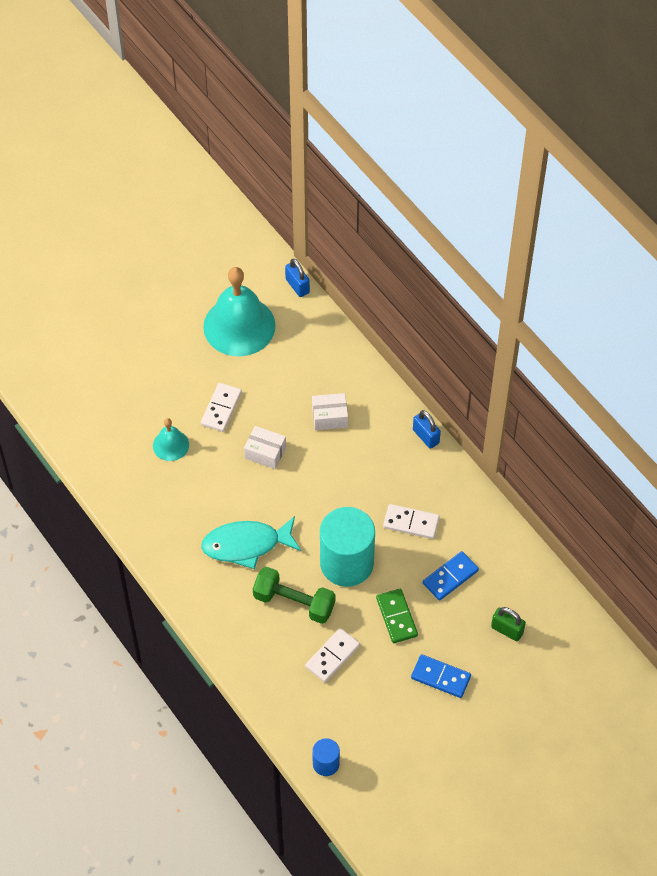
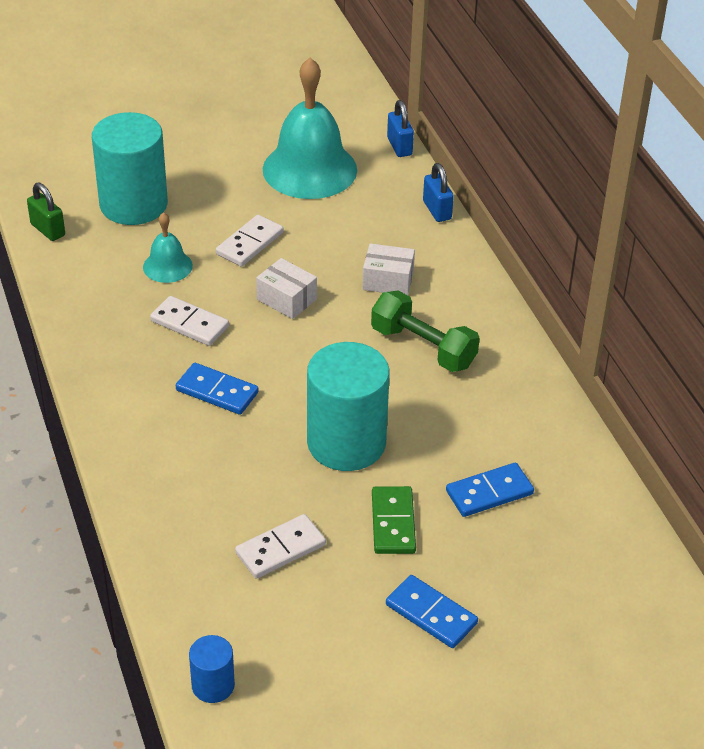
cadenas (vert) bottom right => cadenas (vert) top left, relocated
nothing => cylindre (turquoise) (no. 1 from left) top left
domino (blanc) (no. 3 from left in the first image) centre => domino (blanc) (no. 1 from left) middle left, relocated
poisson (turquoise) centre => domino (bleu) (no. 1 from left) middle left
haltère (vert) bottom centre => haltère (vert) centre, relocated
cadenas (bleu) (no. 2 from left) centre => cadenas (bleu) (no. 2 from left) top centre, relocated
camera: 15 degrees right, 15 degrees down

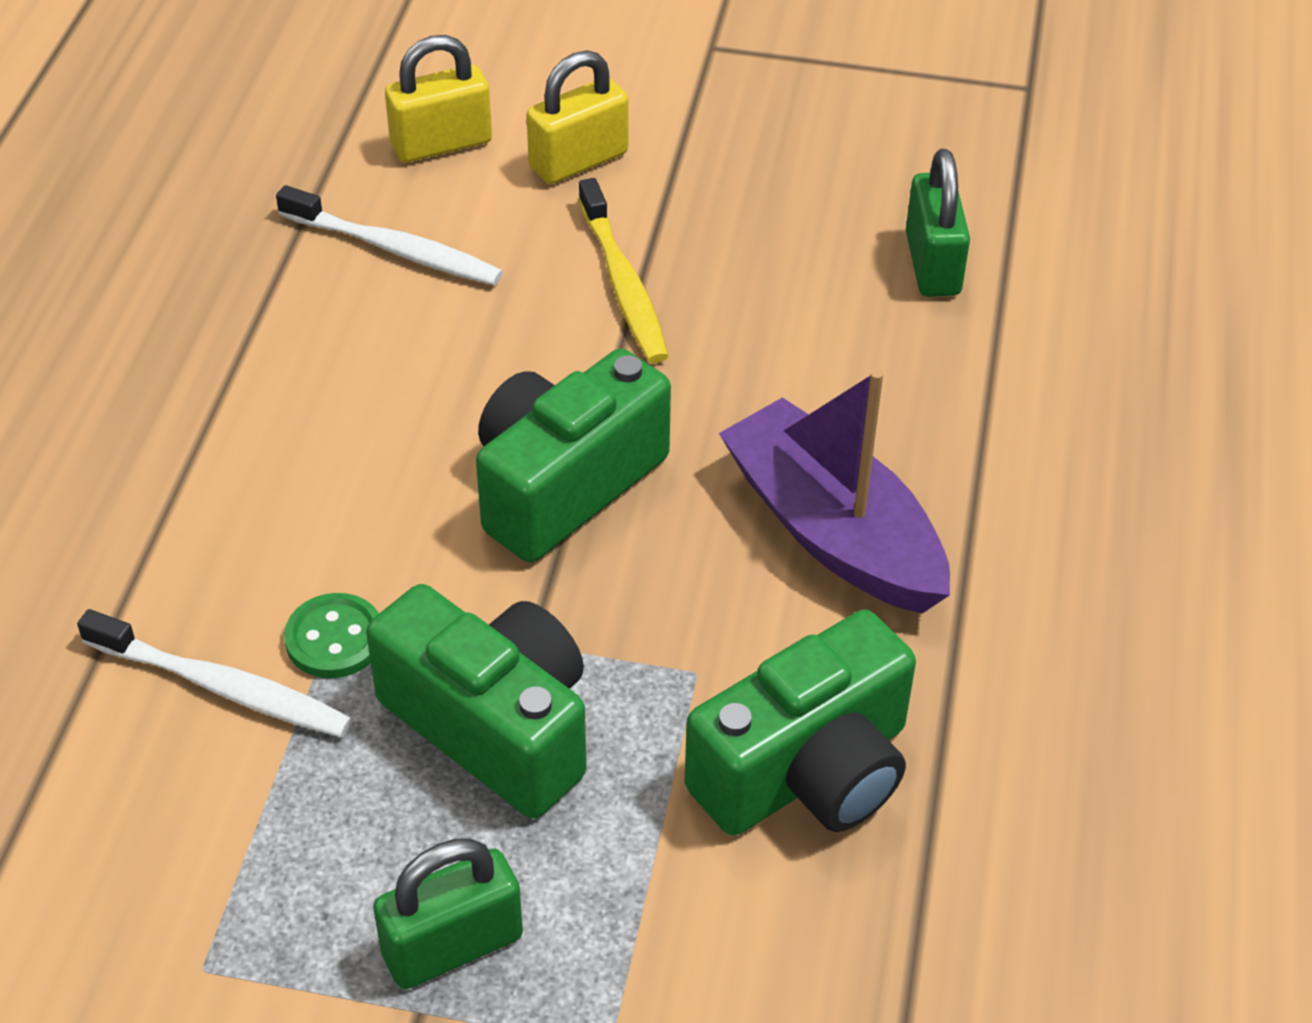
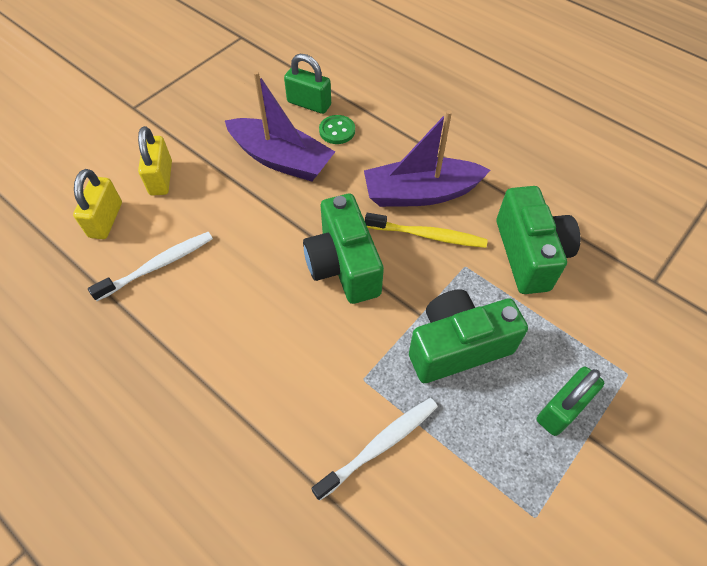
nothing => bateau (violet) (no. 1 from left) top centre
bouton (vert) middle left => bouton (vert) top centre, relocated
brosse à dents (jaune) top centre => brosse à dents (jaune) centre, relocated
cadenas (vert) (no. 1 from left in the first image) bottom centre => cadenas (vert) (no. 2 from left) bottom right, 45 degrees clockwise
camera: 60 degrees left, 10 degrees up

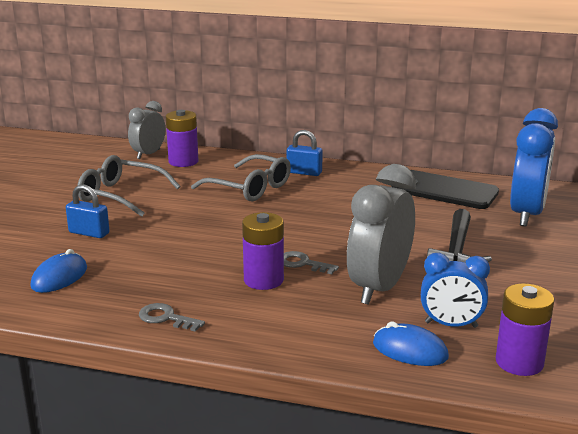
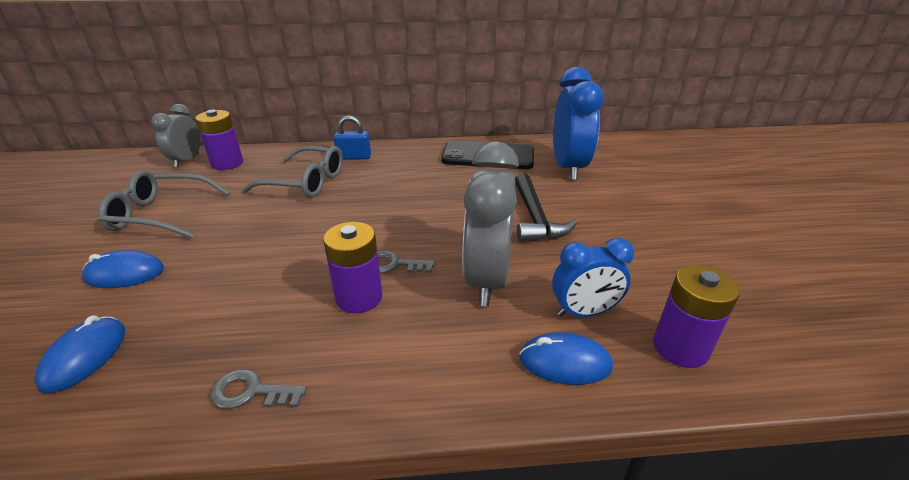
cadenas (bleu) (no. 1 from left) middle left => souris (bleu) (no. 2 from left) middle left
camera: 20 degrees left, 10 degrees up

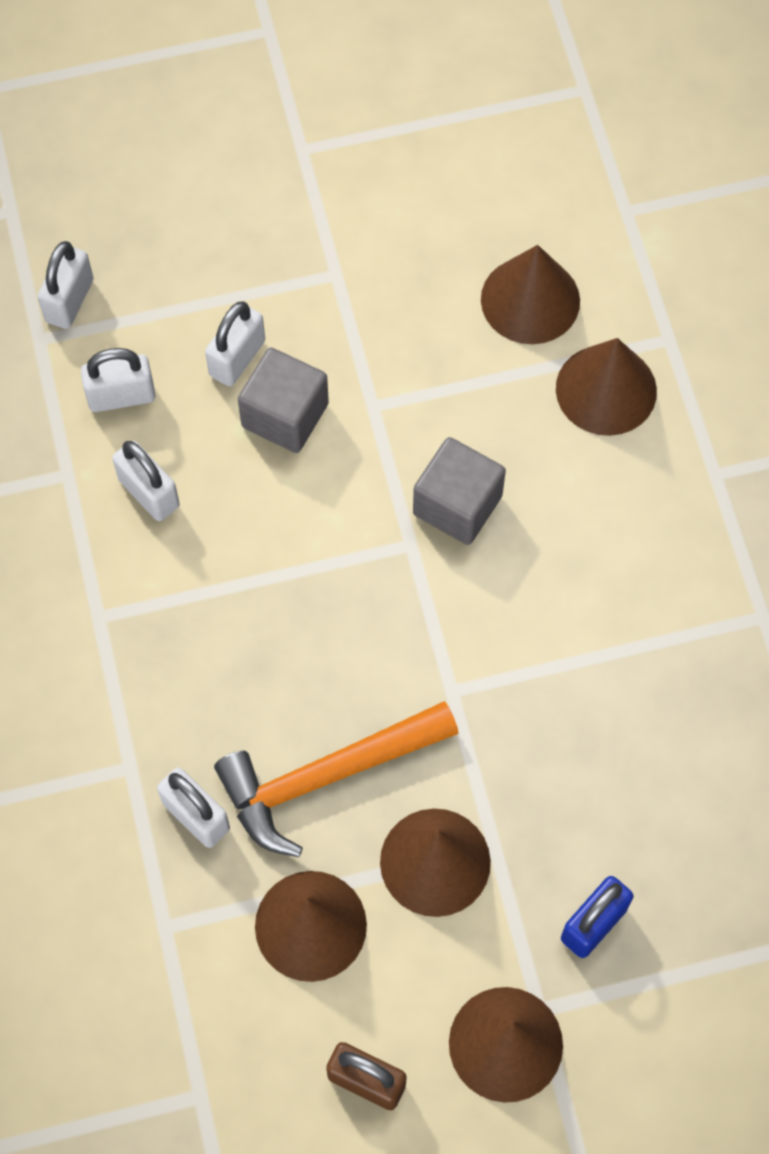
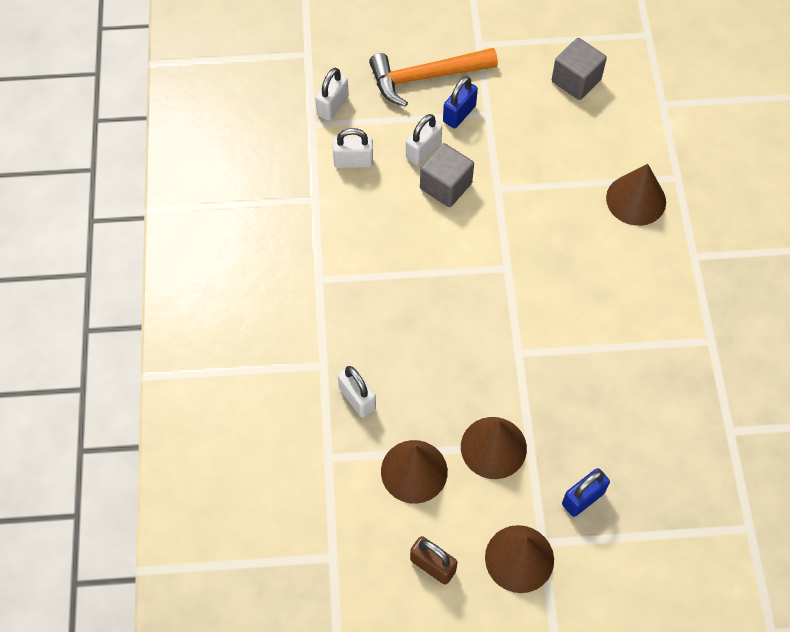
marteau (orange) bottom centre => marteau (orange) top centre, relocated
nothing => cadenas (bleu) (no. 1 from left) top centre
cube (gris) (no. 2 from left) centre => cube (gris) (no. 2 from left) top right, relocated
cadenas (blanc) (no. 3 from left) middle left => nothing
cône (marron) (no. 4 from left) top right => nothing
camera: 10 degrees right, 5 degrees down

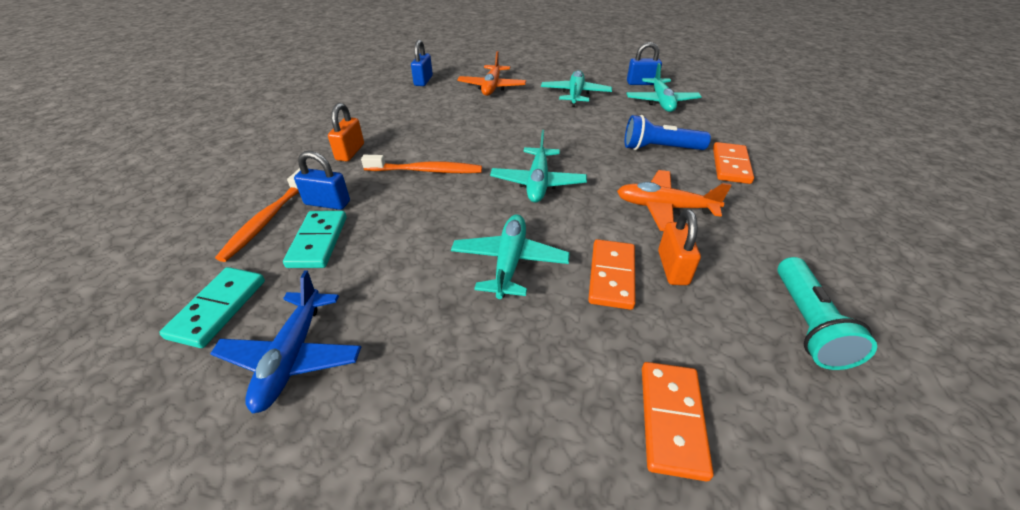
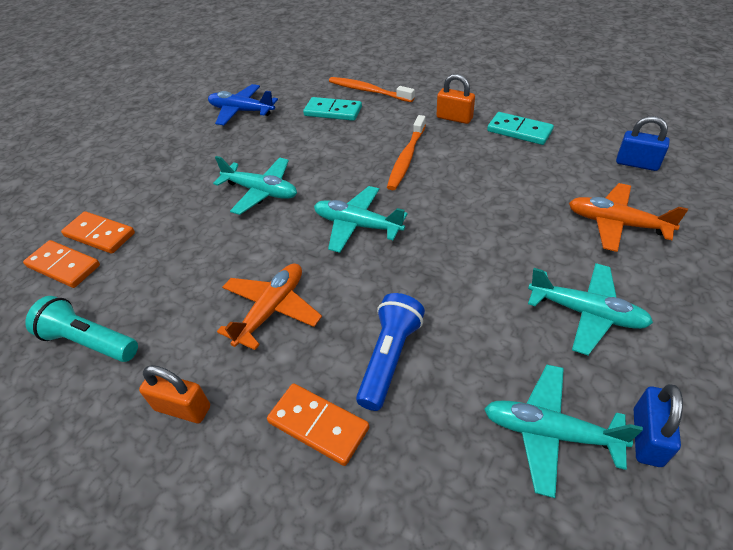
domino (orange) (no. 1 from left) centre => domino (orange) (no. 1 from left) middle left, relocated
cadenas (orange) (no. 2 from left in the first image) centre => cadenas (orange) (no. 1 from left) bottom left, relocated
domino (turquoise) (no. 1 from left in the first image) middle left => domino (turquoise) (no. 2 from left) top right, relocated
cadenas (bleu) (no. 1 from left) middle left => nothing
camera: 110 degrees right, 5 degrees up

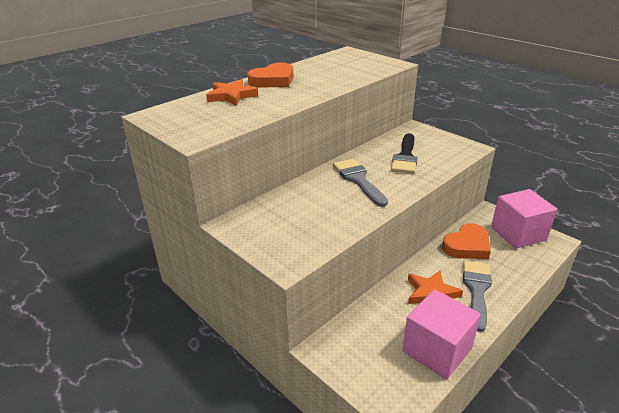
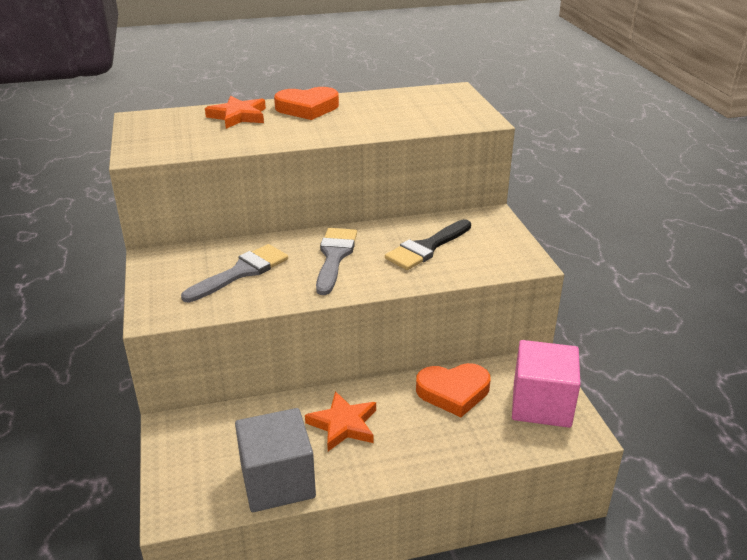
pinceau (gris) (no. 2 from left in the first image) bottom right => pinceau (gris) (no. 1 from left) middle left, relocated
cube (rose) (no. 1 from left) bottom right => cube (gris) bottom centre
camera: 30 degrees right, 0 degrees up

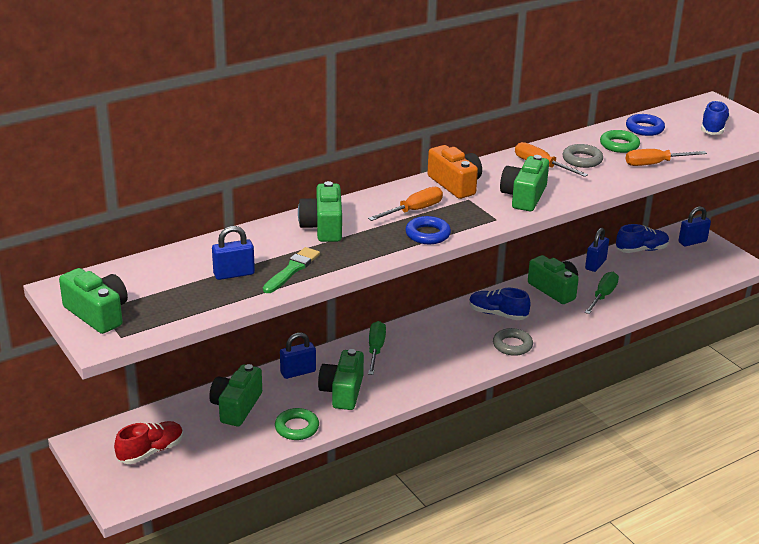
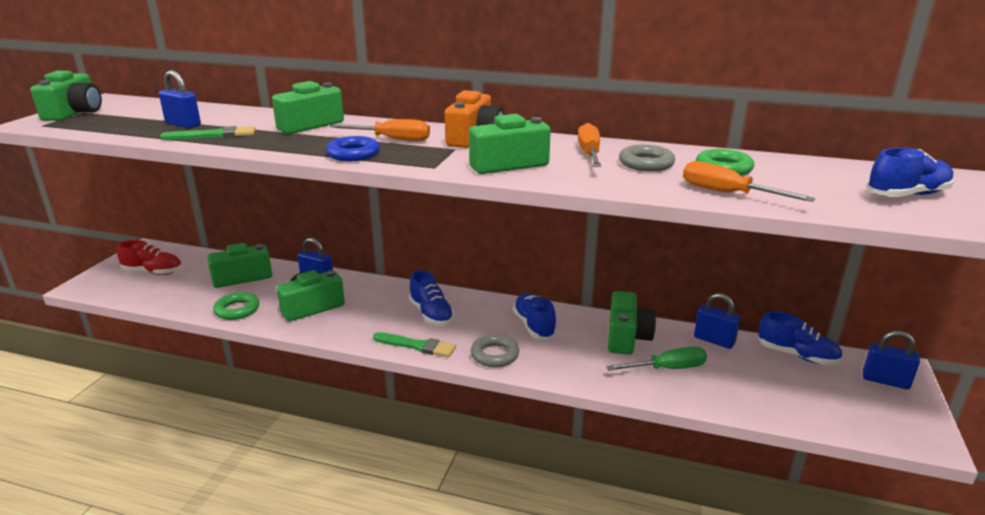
nothing => pinceau (vert) (no. 2 from left) bottom centre
nothing => chaussure (bleu) (no. 1 from left) centre
cadenas (bleu) (no. 3 from left) middle right, 45 degrees clockwise
tournevis (vert) (no. 1 from left) centre => nothing
anneau (bleu) (no. 2 from left) top right => nothing
camera: 50 degrees right, 5 degrees down

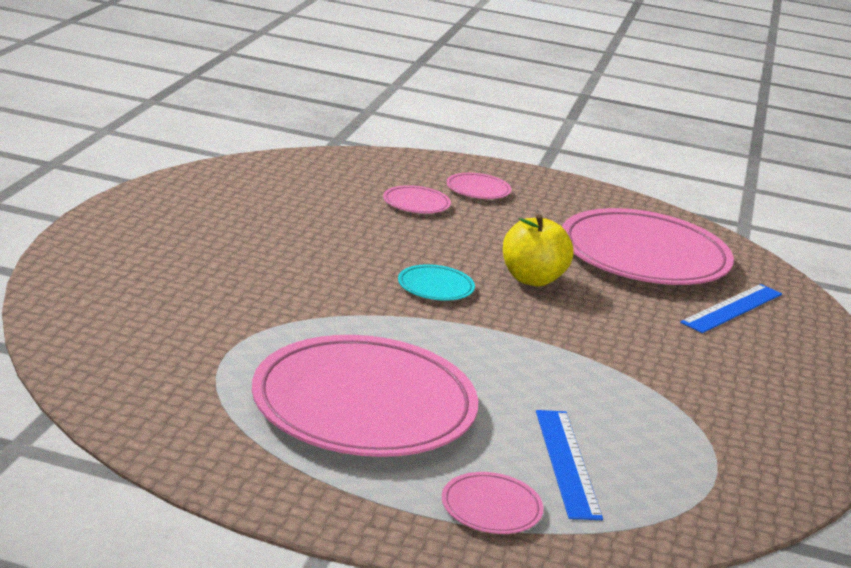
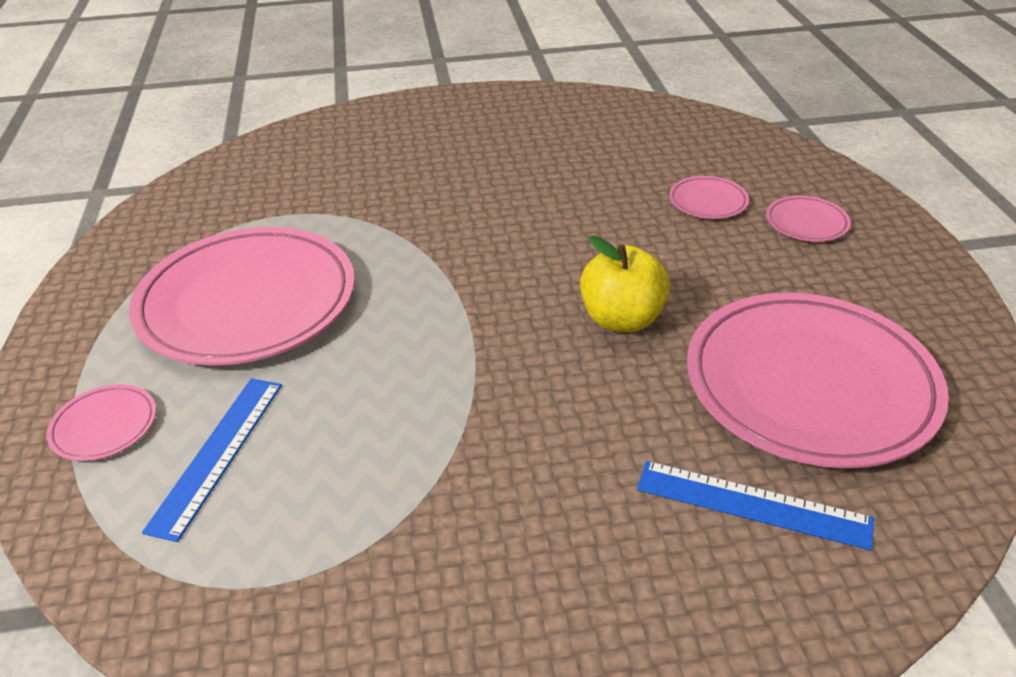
règle (bleu) (no. 1 from left) bottom right => règle (bleu) (no. 1 from left) bottom left, 45 degrees counterclockwise
assiette (turquoise) centre => nothing
camera: 70 degrees right, 15 degrees up

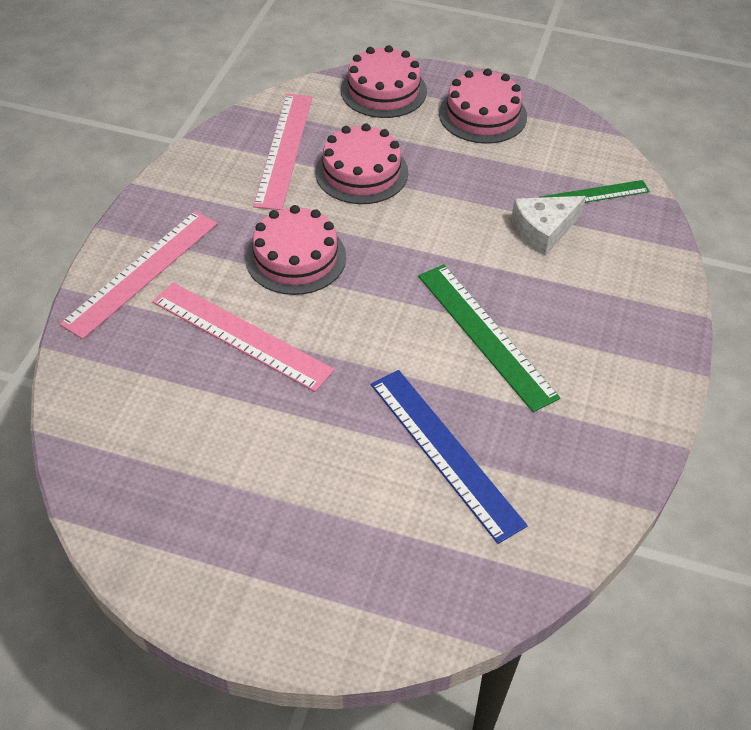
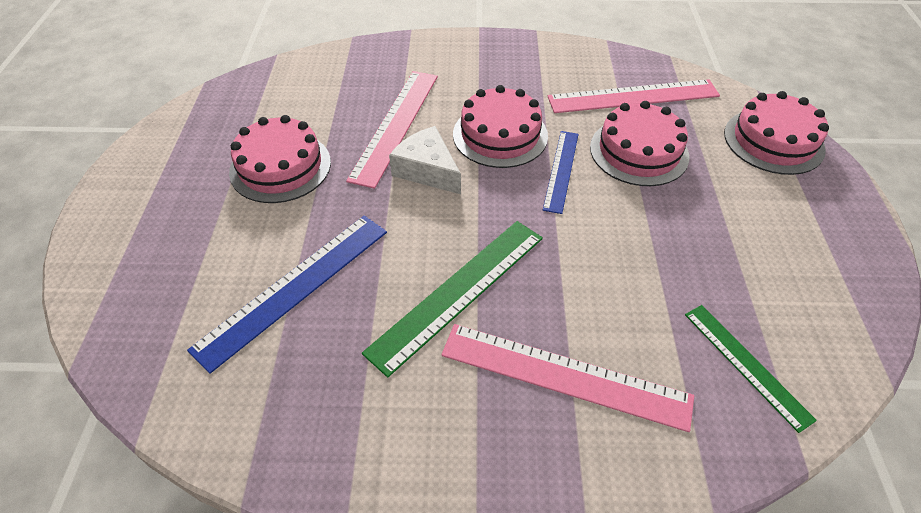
gâteau (rose) (no. 4 from left in the first image) top centre => gâteau (rose) (no. 1 from left) top left, relocated
fromage (blanc) top right => fromage (blanc) top centre, relocated
règle (rose) (no. 1 from left in the first image) middle left => règle (rose) (no. 2 from left) bottom centre, relocated
nothing => règle (bleu) (no. 2 from left) centre
camera: 75 degrees right, 0 degrees up

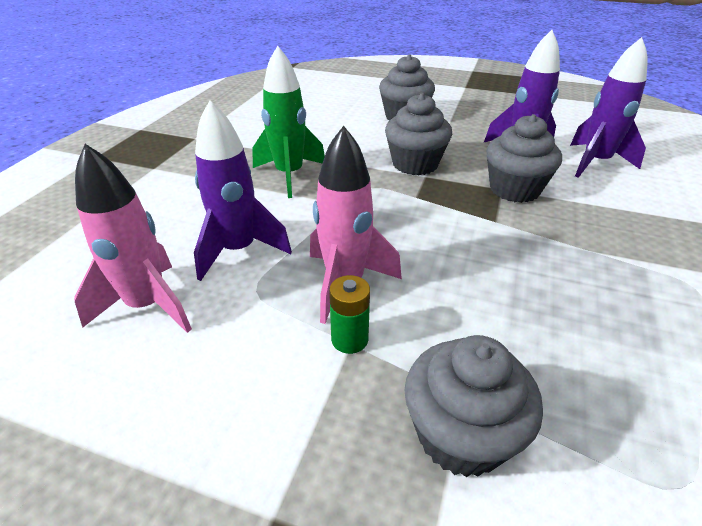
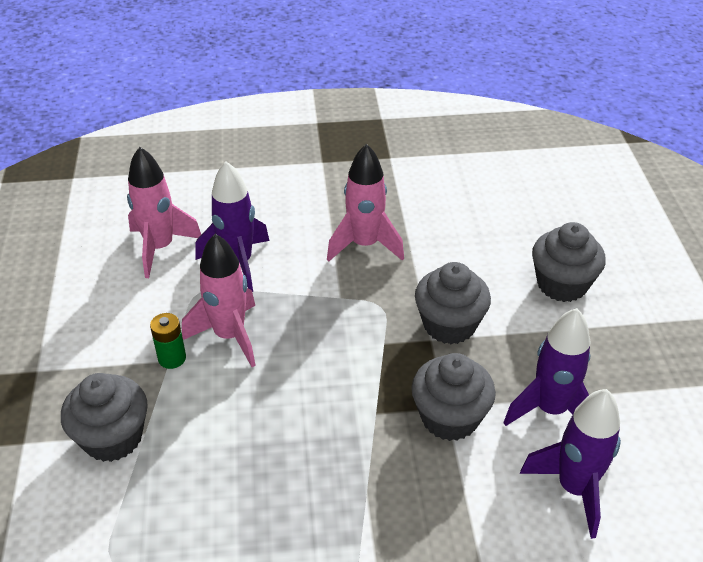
fusée (vert) top centre => fusée (rose) (no. 3 from left) centre
camera: 65 degrees right, 5 degrees up

